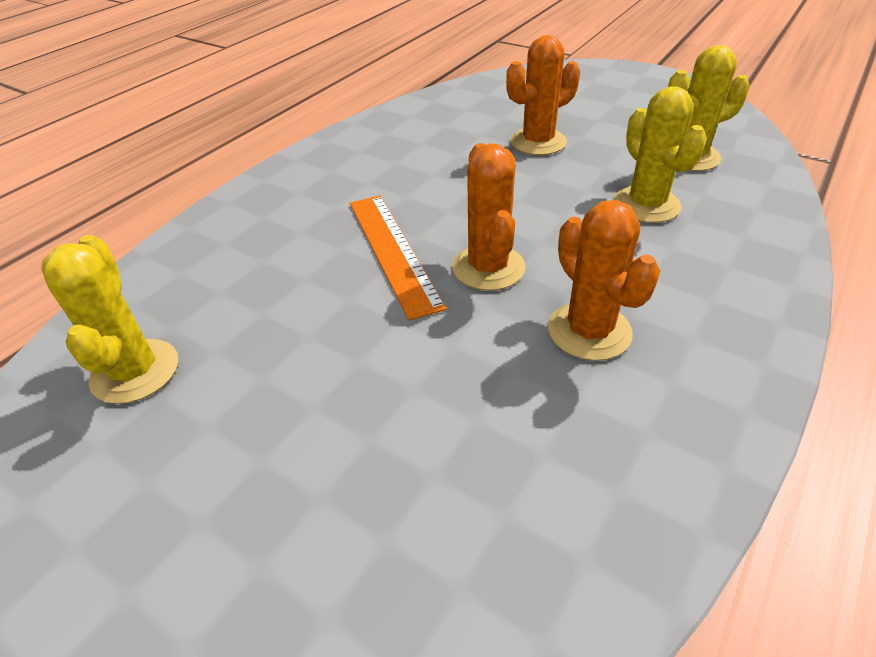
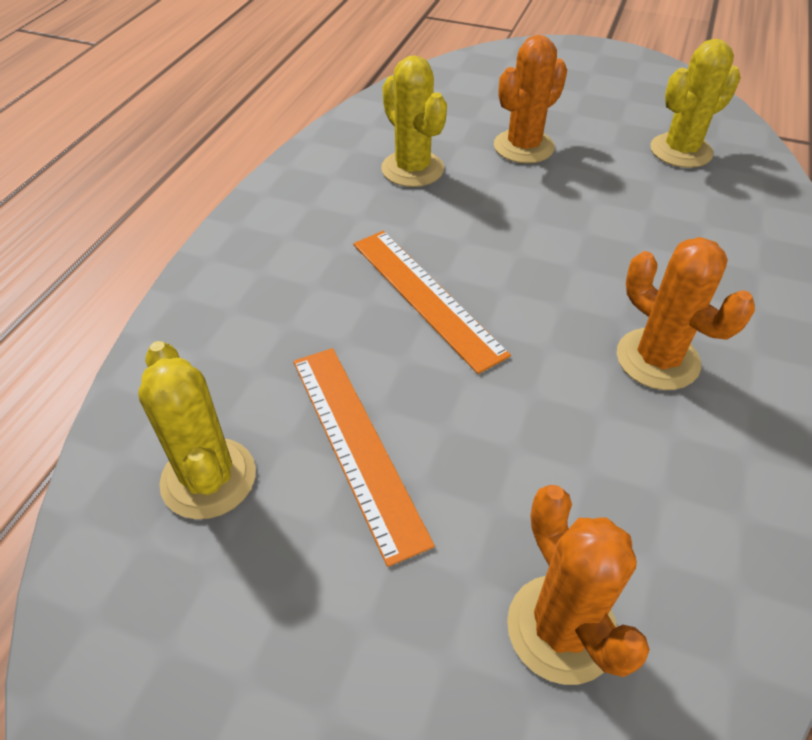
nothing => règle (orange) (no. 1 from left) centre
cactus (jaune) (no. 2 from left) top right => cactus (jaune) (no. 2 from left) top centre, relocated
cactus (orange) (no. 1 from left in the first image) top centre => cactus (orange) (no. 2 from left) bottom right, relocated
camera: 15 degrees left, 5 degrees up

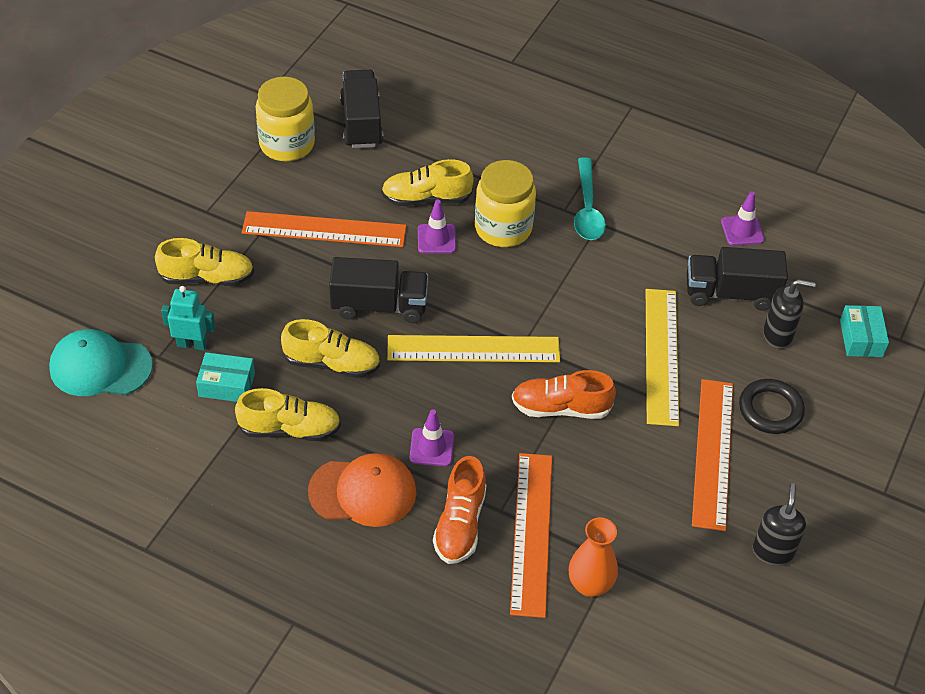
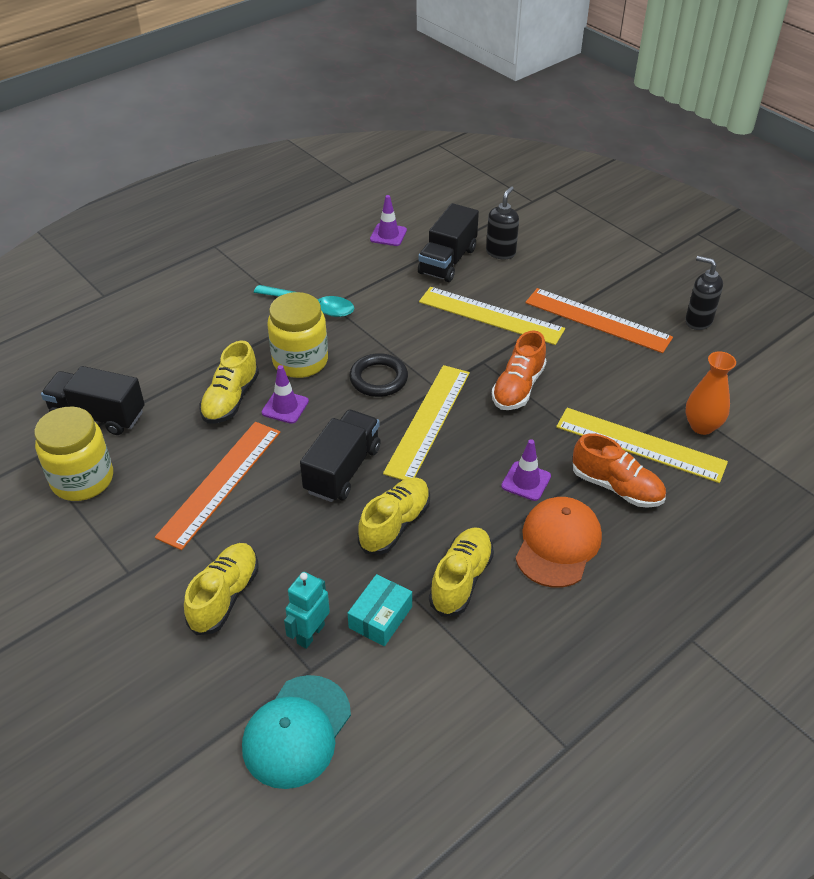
anneau (noir) middle right => anneau (noir) centre, relocated
règle (orange) (no. 2 from left) bottom centre => règle (jaune) (no. 3 from left) middle right
boîte (turquoise) (no. 2 from left) middle right => nothing
camera: 65 degrees left, 5 degrees down

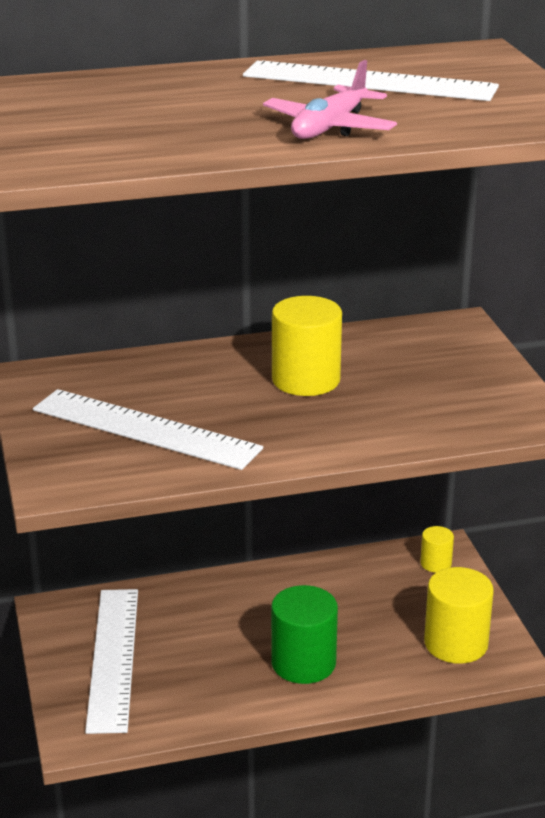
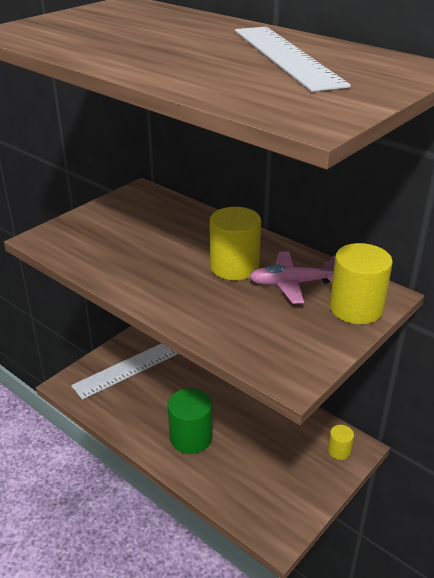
avion (rose) top centre => avion (rose) middle right, relocated
cylindre (jaune) (no. 3 from left) bottom right => cylindre (jaune) (no. 3 from left) middle right, relocated
règle (blanc) (no. 2 from left) middle left => nothing
camera: 55 degrees right, 5 degrees up

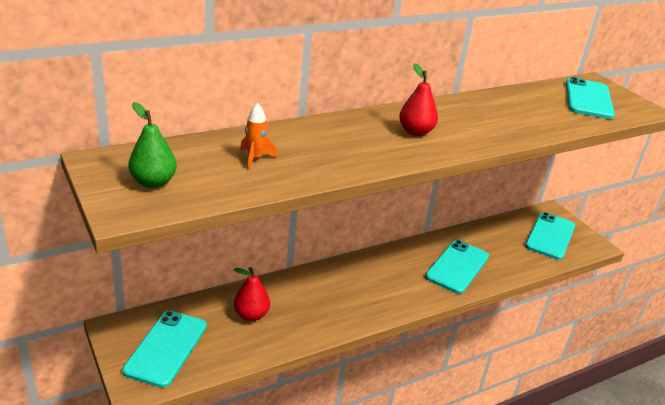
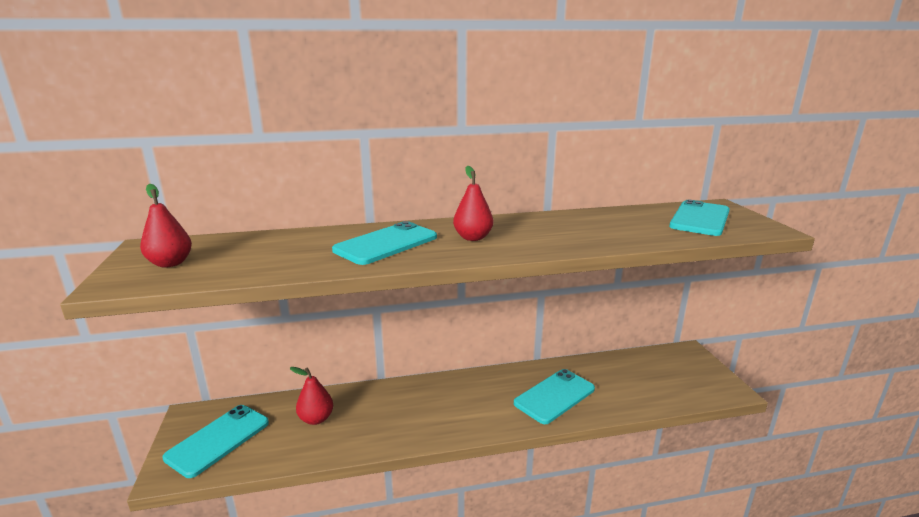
poire (vert) middle left => poire (rouge) (no. 1 from left) middle left
téléphone (turquoise) (no. 3 from left in the first image) middle right => téléphone (turquoise) (no. 2 from left) centre, relocated
fusée (orange) centre => nothing
camera: 20 degrees right, 10 degrees down

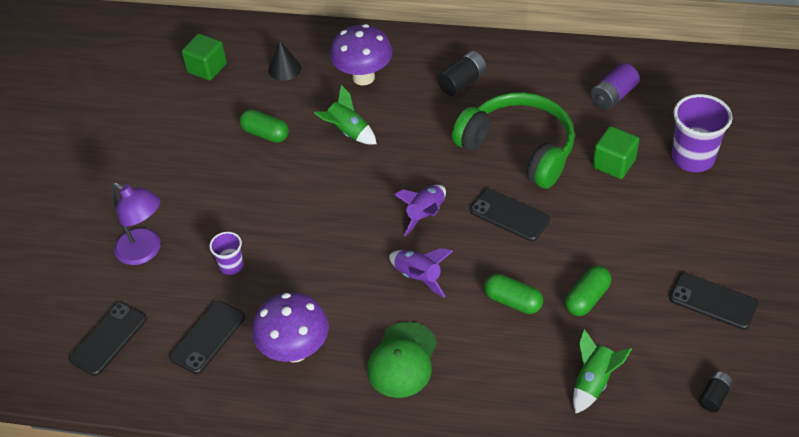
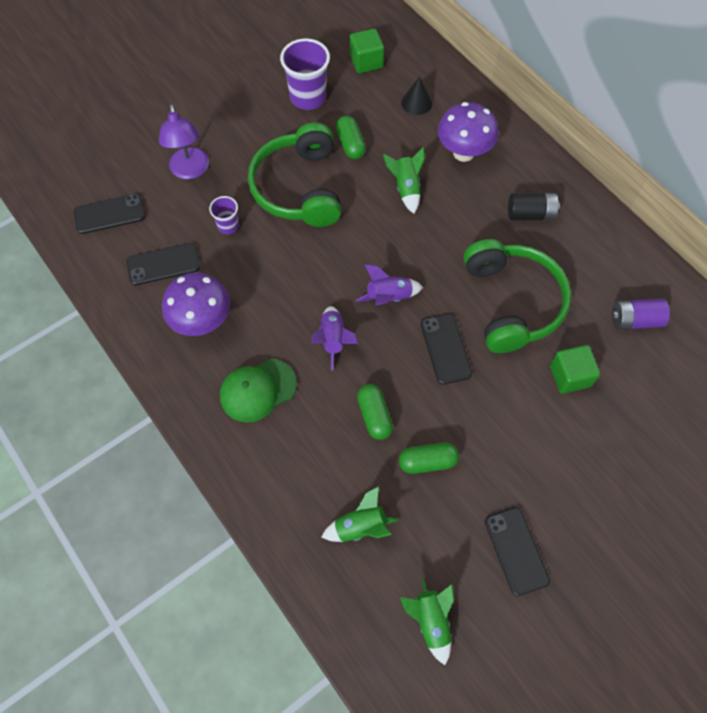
nothing => casque audio (vert) (no. 1 from left) top centre
gobelet (violet) (no. 2 from left) top right => gobelet (violet) (no. 2 from left) top centre, relocated
pile (noir) (no. 2 from left) bottom right => fusée (vert) (no. 3 from left) bottom centre
camera: 40 degrees right, 15 degrees up

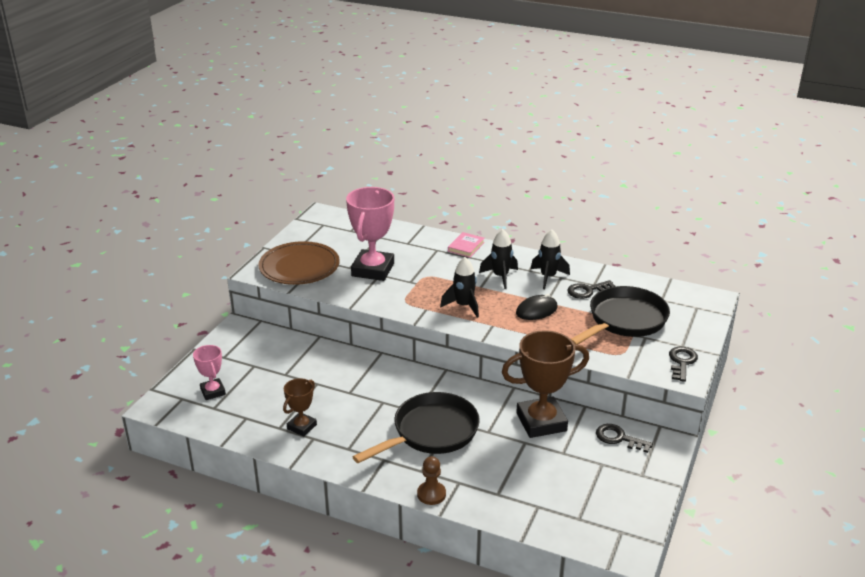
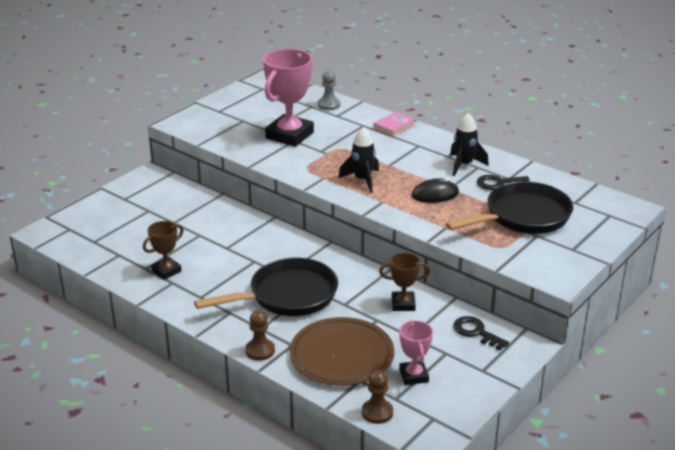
assiette (marron) centre => assiette (marron) bottom centre, relocated
nothing => pion (gris) top centre
nothing => pion (marron) (no. 2 from left) bottom centre
trophée (marron) (no. 2 from left) centre, x0.54
trophée (rose) (no. 1 from left in the first image) middle left => trophée (rose) (no. 2 from left) bottom centre, relocated
fusée (noir) (no. 2 from left) centre => nothing
clé (noir) (no. 3 from left) middle right => nothing
camera: 15 degrees right, 0 degrees up

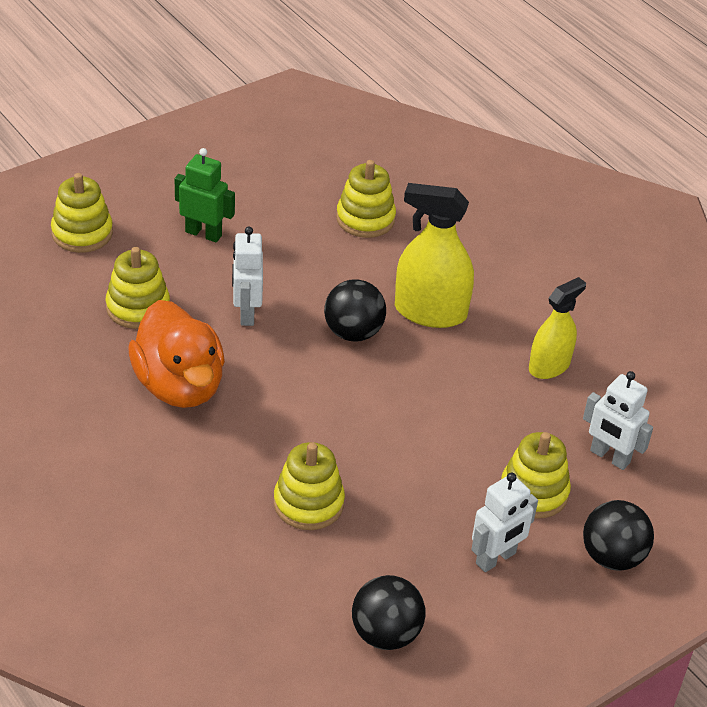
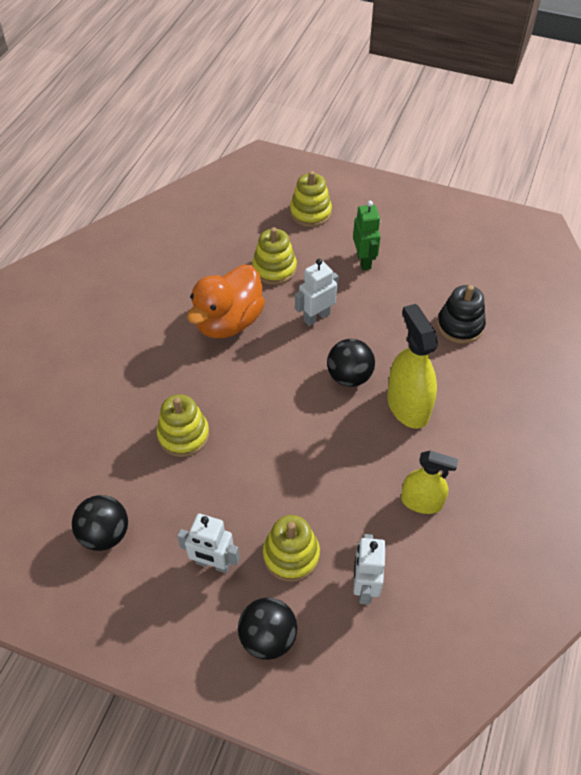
jouet à empiler (jaune) (no. 4 from left) top centre => jouet à empiler (noir) middle right
camera: 60 degrees right, 10 degrees up

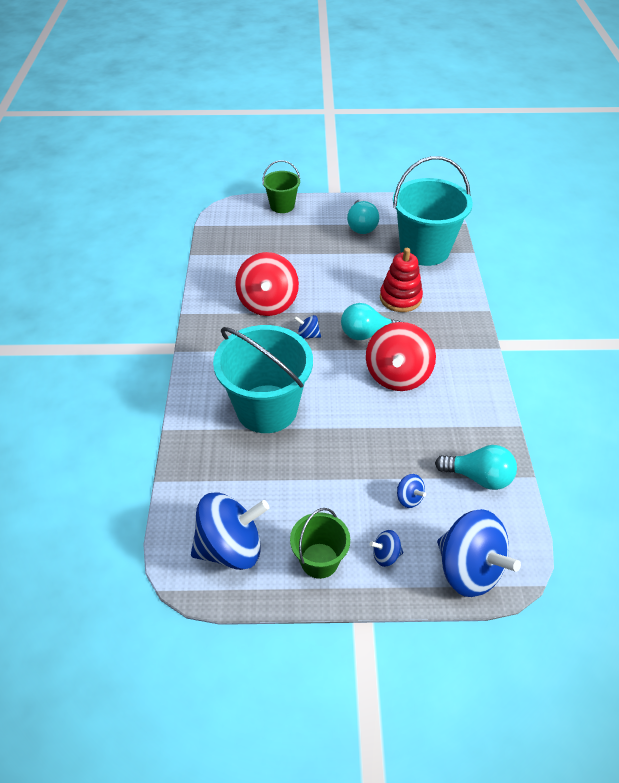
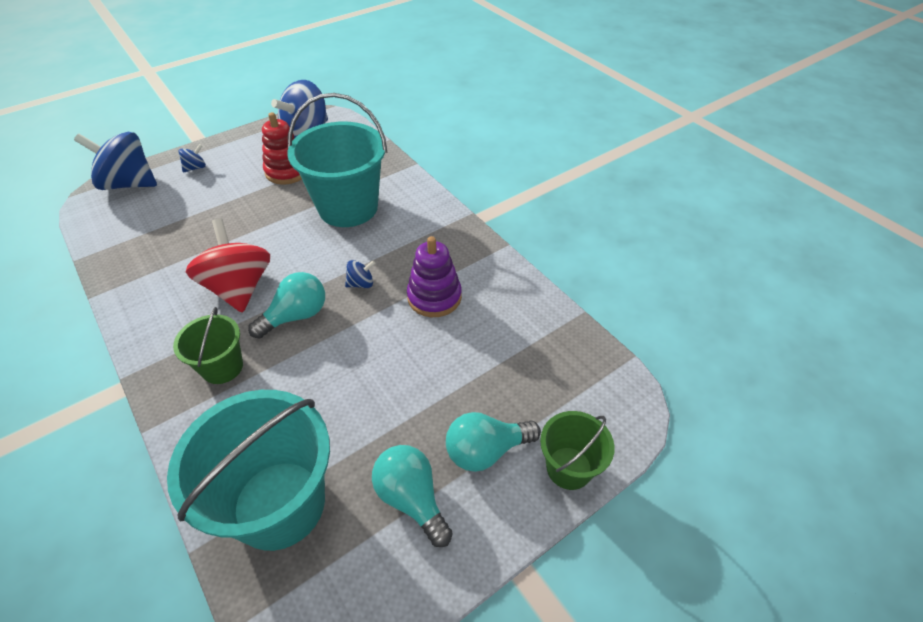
seau (vert) (no. 2 from left in the first image) bottom centre => seau (vert) (no. 1 from left) middle left, relocated
jouet à empiler (rouge) centre => jouet à empiler (rouge) top left, relocated
toupie (rouge) (no. 1 from left) centre => jouet à empiler (violet) centre
ampoule (turquoise) (no. 3 from left) middle right => ampoule (turquoise) (no. 3 from left) bottom centre, relocated
toupie (bleu) (no. 4 from left) centre => nothing
camera: 145 degrees right, 0 degrees up

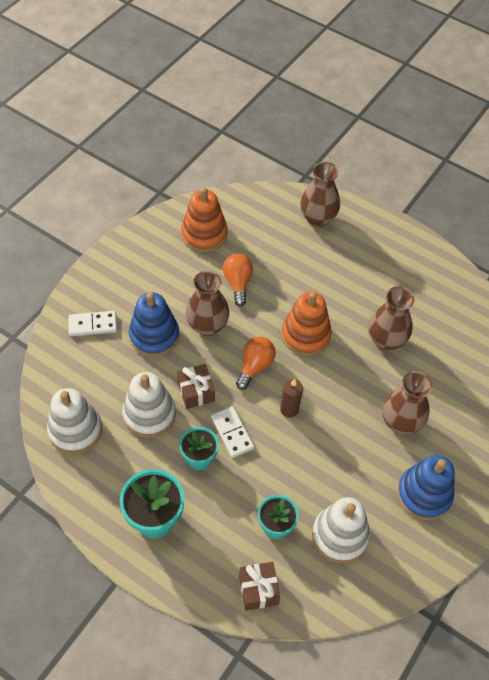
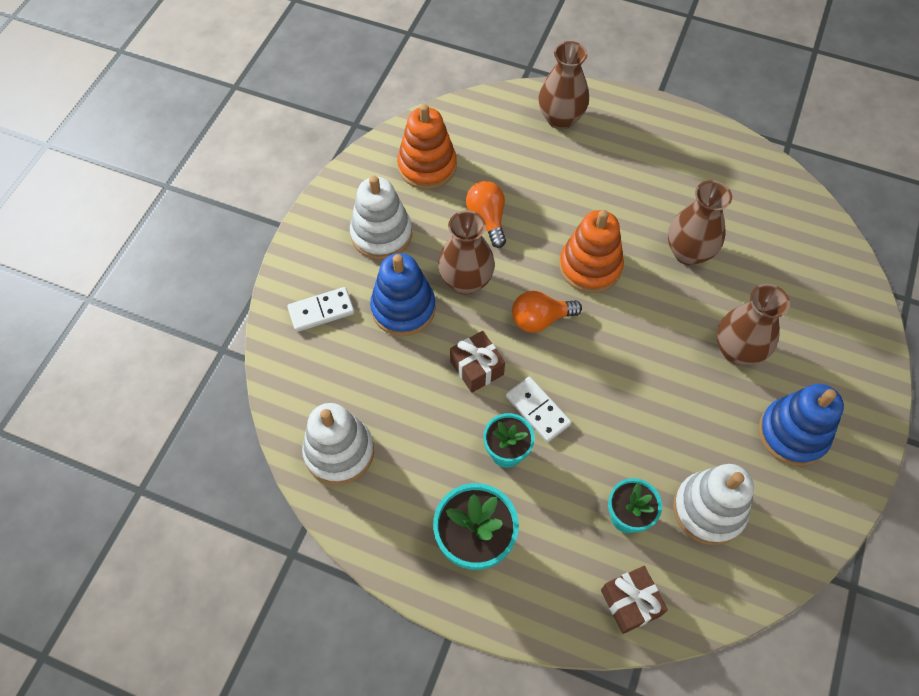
jouet à empiler (blanc) (no. 2 from left) middle left => jouet à empiler (blanc) (no. 2 from left) top centre, relocated
ampoule (orange) (no. 2 from left) centre, 120 degrees counterclockwise
bougie (marron) centre => nothing
camera: 10 degrees left, 5 degrees up

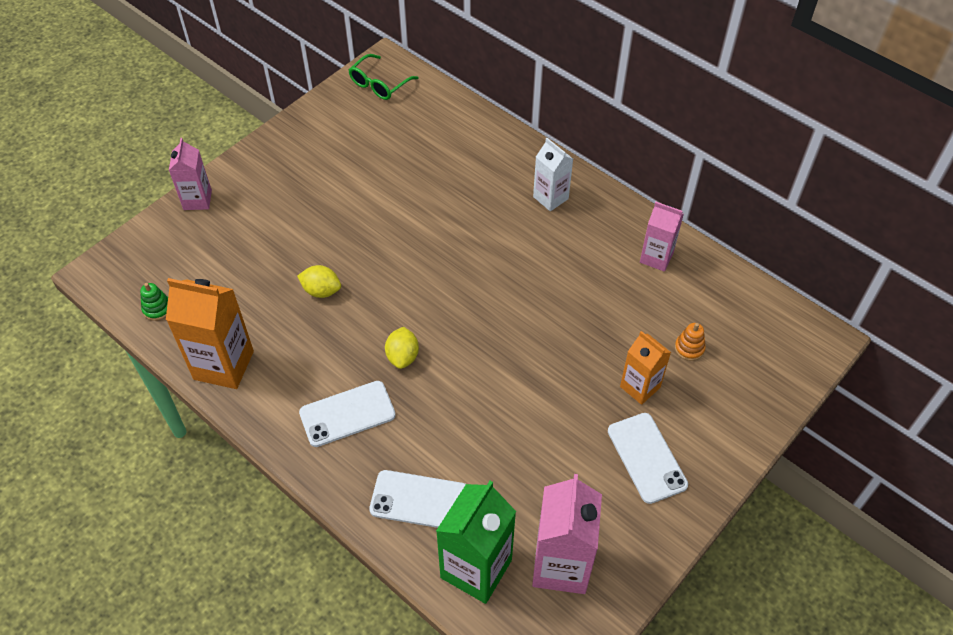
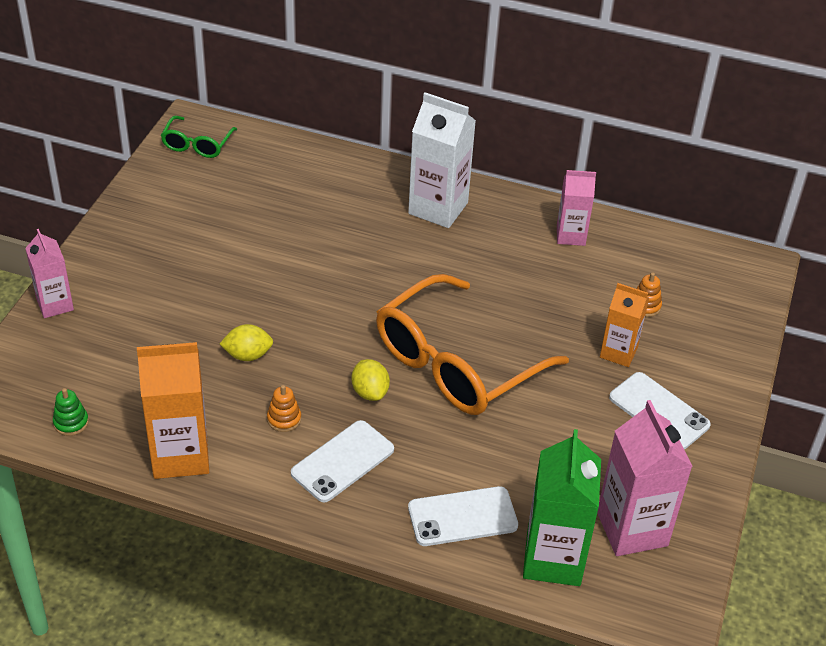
nothing => jouet à empiler (orange) (no. 1 from left) centre
nothing => lunettes (orange) centre
brique de lait (blanc) top centre, x1.63
camera: 25 degrees left, 10 degrees down

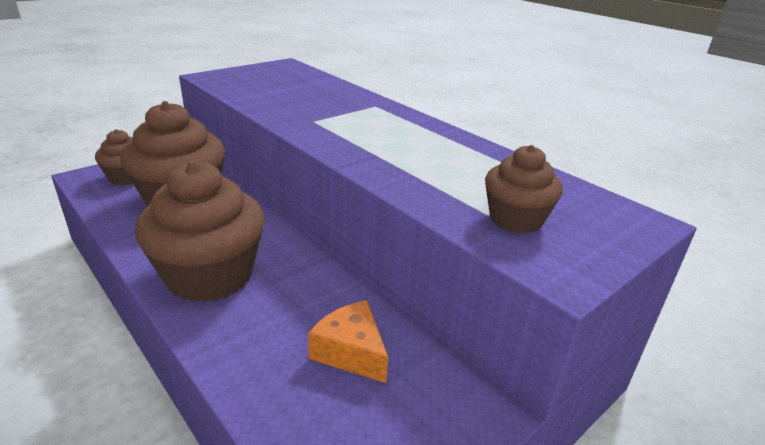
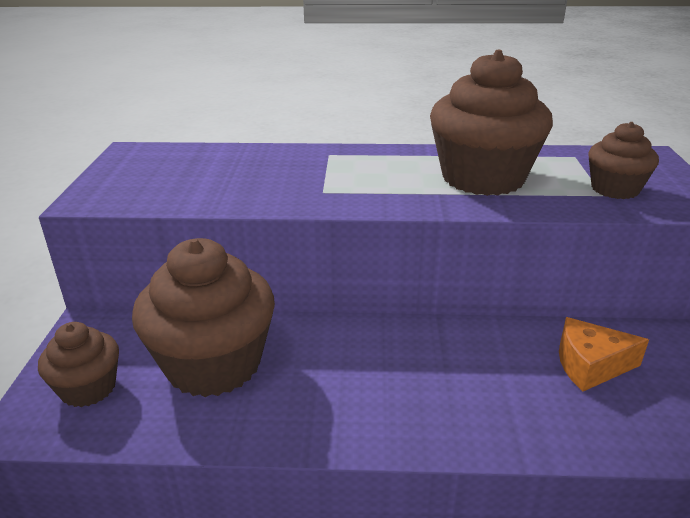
muffin (marron) (no. 3 from left) middle left => muffin (marron) (no. 3 from left) top right, relocated
camera: 45 degrees left, 0 degrees up

